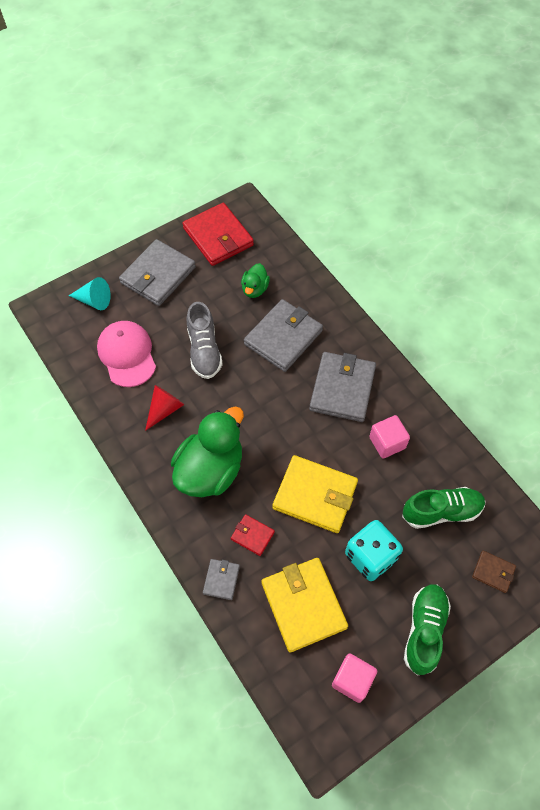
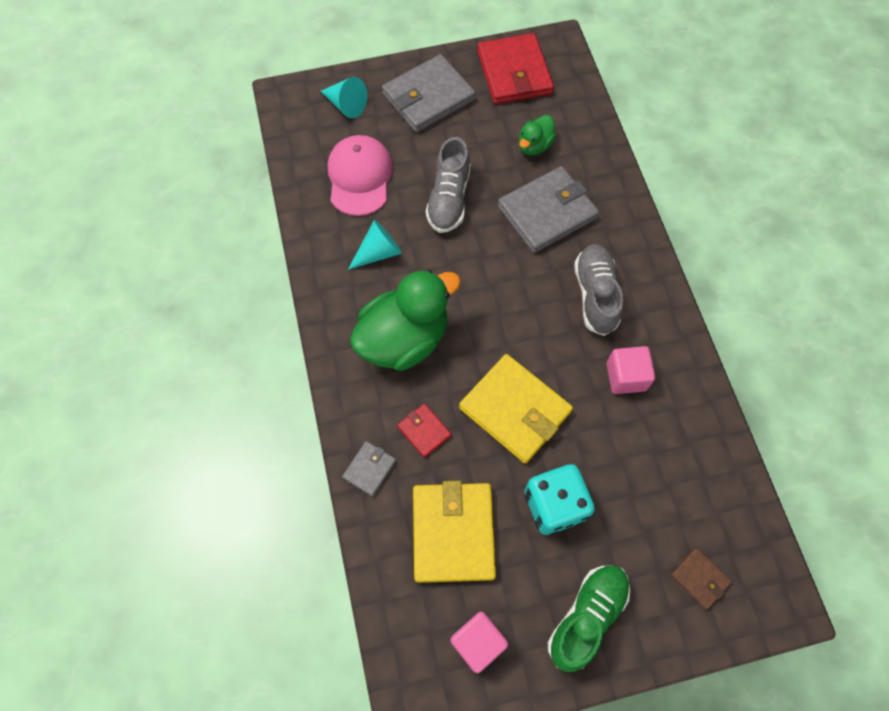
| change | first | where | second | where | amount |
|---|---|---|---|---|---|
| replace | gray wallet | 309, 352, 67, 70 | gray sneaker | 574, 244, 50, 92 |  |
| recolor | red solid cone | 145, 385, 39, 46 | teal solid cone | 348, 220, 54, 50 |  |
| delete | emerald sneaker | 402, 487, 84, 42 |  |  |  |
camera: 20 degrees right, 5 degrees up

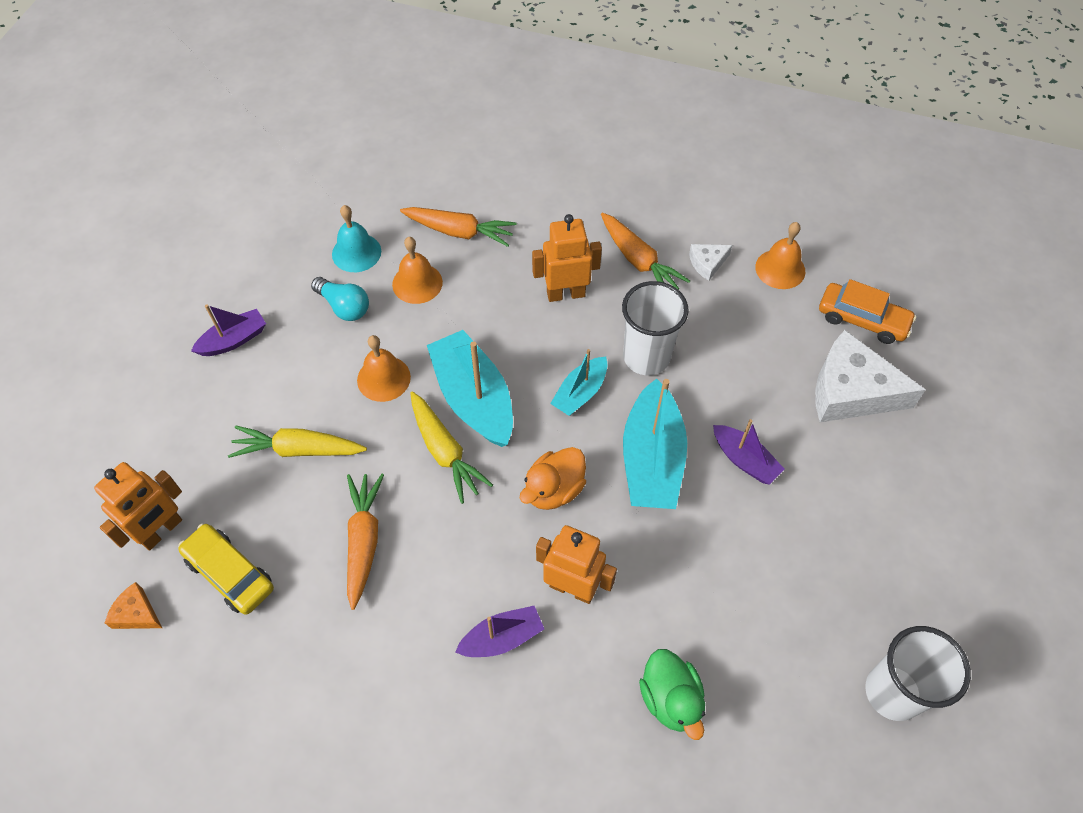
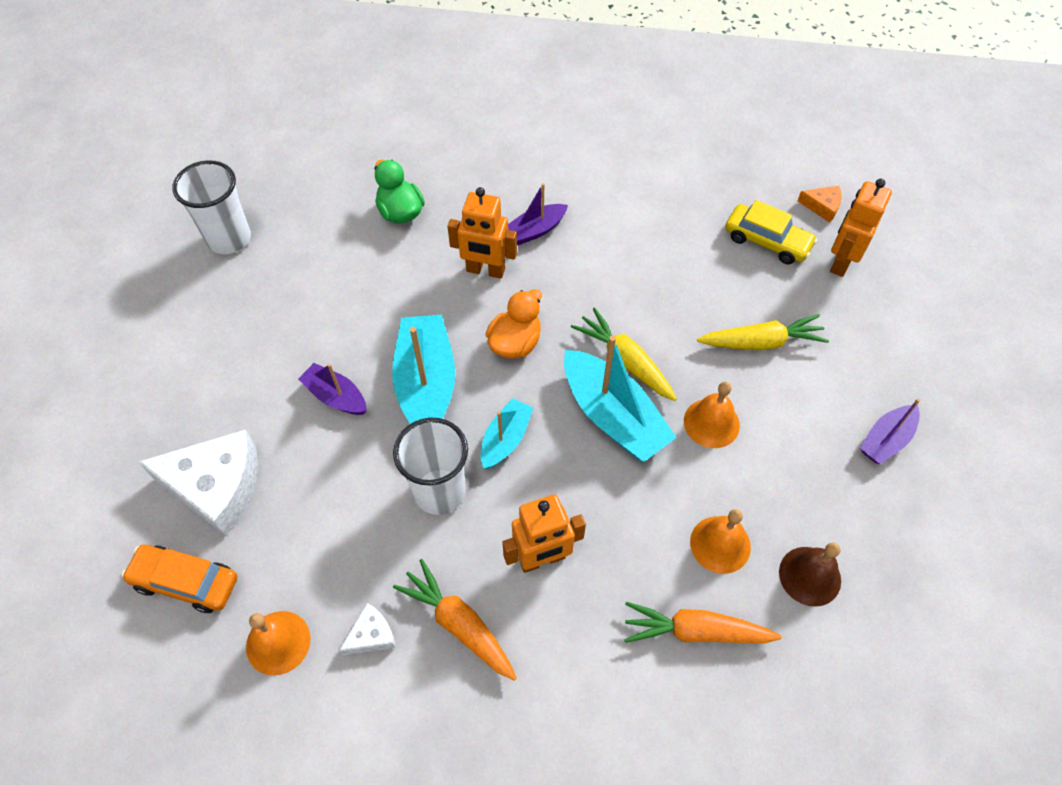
| change | first | where | second | where | amount |
|---|---|---|---|---|---|
| recolor | teal bell | 332, 205, 49, 67 | russet bell | 779, 543, 62, 64 |  |
| delete | teal lightbulb | 311, 277, 58, 44 |  |  |  |
| delete | bright orange toy carrot | 347, 474, 37, 136 |  |  |  |
camera: 170 degrees right, 0 degrees up

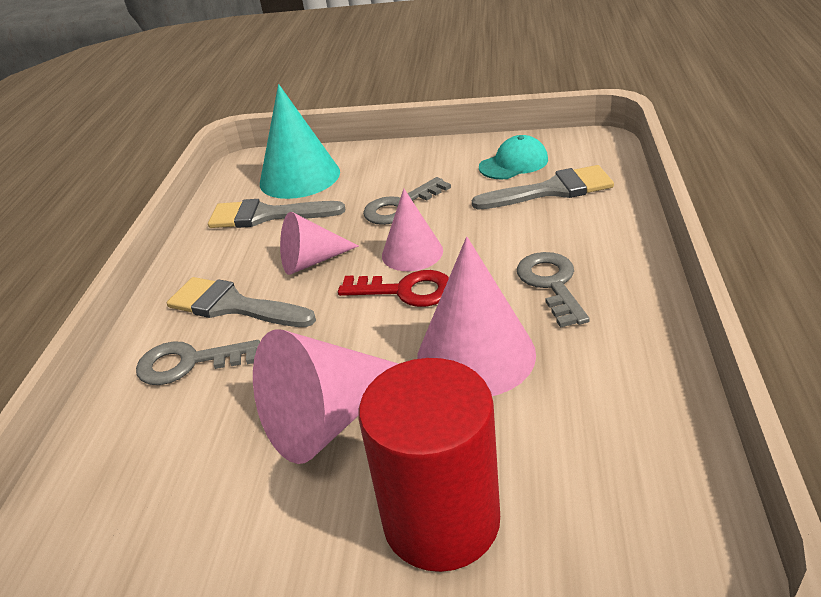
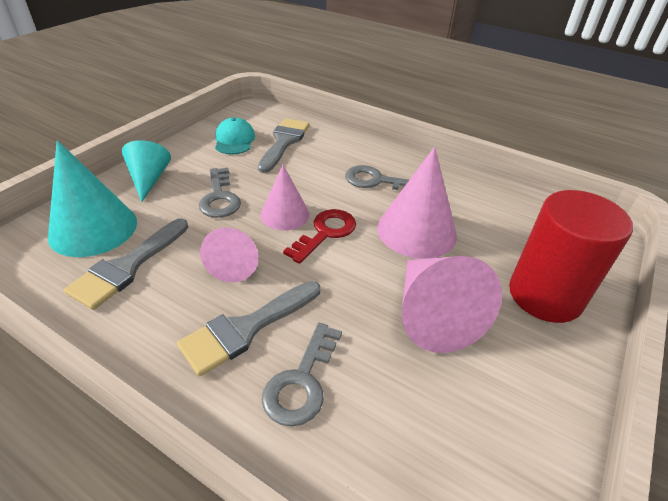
| change | first | where | second | where | amount |
|---|---|---|---|---|---|
| insert |  |  | teal solid cone | 122, 140, 49, 62 |  |
camera: 70 degrees left, 5 degrees up

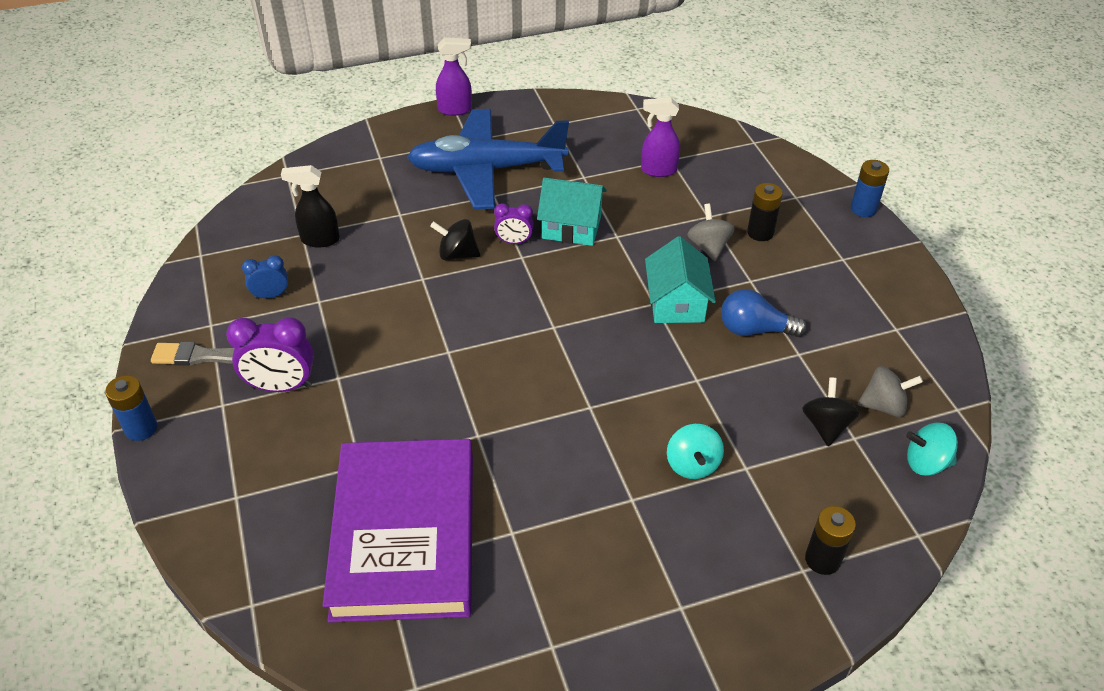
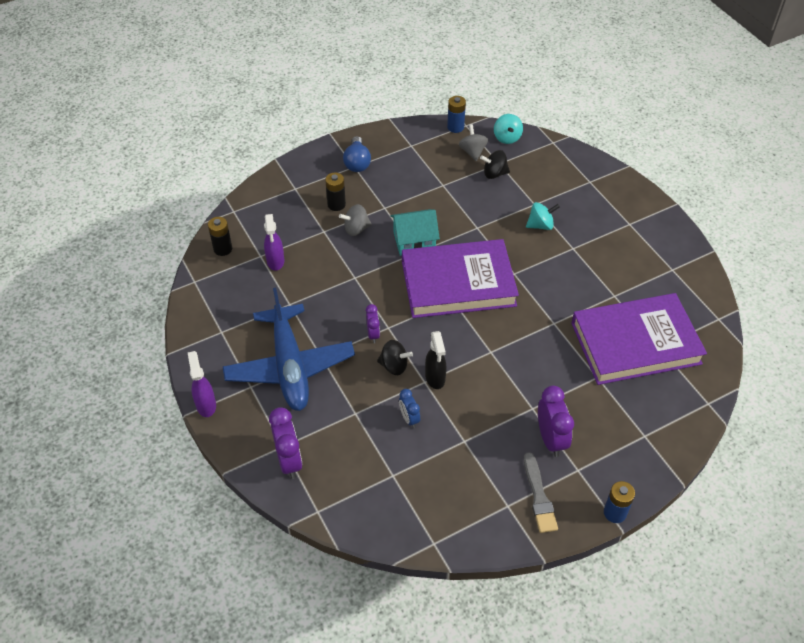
| change | first | where | second | where | amount |
|---|---|---|---|---|---|
| move | blue battery | 851, 160, 38, 57 |  | 447, 96, 19, 37 |  |
| move | black sprayer | 281, 165, 59, 83 |  | 425, 331, 21, 58 |  |
| delete | teal house | 537, 178, 70, 68 |  |  |  |
| rotate | black whirligig | 430, 219, 50, 42 |  | 377, 340, 36, 35 | 75 degrees counterclockwise |
| move | blue bedside clock | 242, 255, 46, 44 |  | 399, 389, 21, 39 |  |
| move | blue lightbulb | 721, 289, 86, 48 |  | 343, 136, 28, 36 |  |
| move | black battery | 805, 506, 51, 69 |  | 208, 217, 24, 39 |  |
| insert |  |  | purple book | 402, 239, 117, 79 |  |
| insert |  |  | purple bedside clock | 269, 407, 33, 72 |  |
camera: 100 degrees left, 5 degrees up

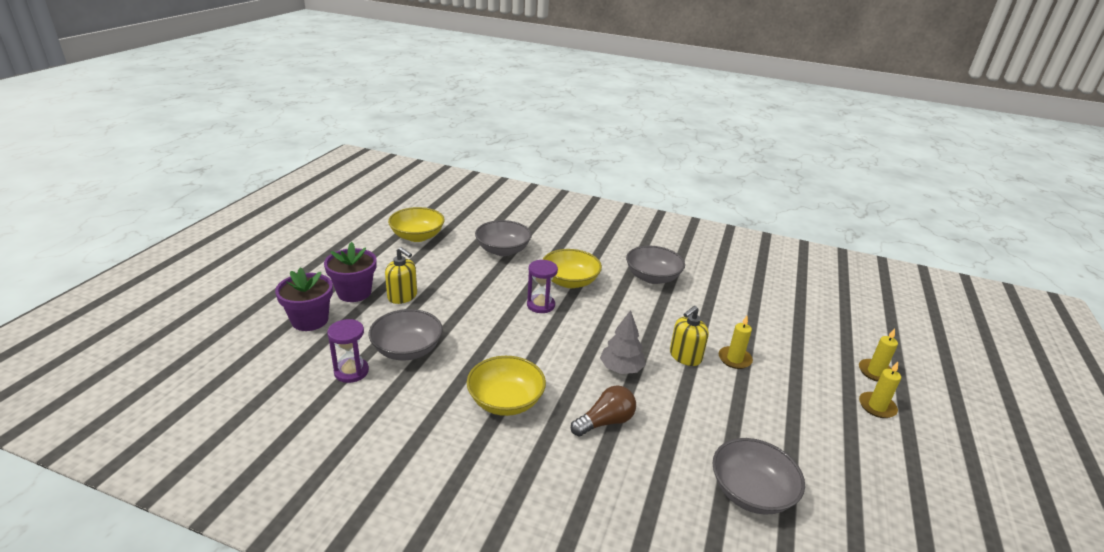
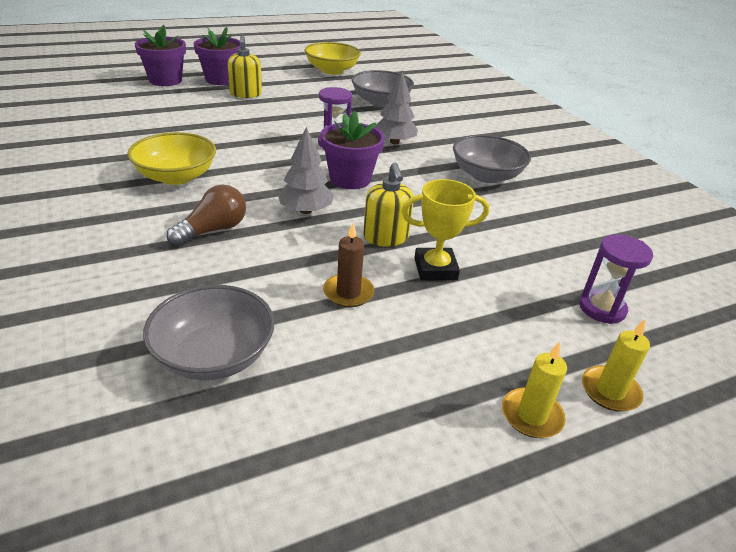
| change | first | where | second | where | amount |
|---|---|---|---|---|---|
| replace | yellow serving bowl | 542, 249, 60, 39 | gray toy tree | 375, 72, 43, 73 |  |
| rotate | yellow soap dispenser | 670, 306, 39, 60 |  | 363, 163, 51, 84 | 105 degrees counterclockwise |
| delete | gray serving bowl | 369, 309, 74, 51 |  |  |  |
| replace | yellow wax candle | 719, 316, 34, 53 | yellow prize cup | 402, 179, 87, 102 |  |
| move | purple sand timer | 327, 319, 42, 64 |  | 579, 234, 74, 90 |  |
| rotate | russet lightbulb | 571, 386, 65, 50 |  | 167, 184, 79, 62 | 60 degrees counterclockwise |
| insert |  |  | purple flower pot | 320, 111, 65, 78 |  |
| insert |  |  | russet wax candle | 323, 223, 51, 84 |  |
camera: 45 degrees right, 5 degrees up

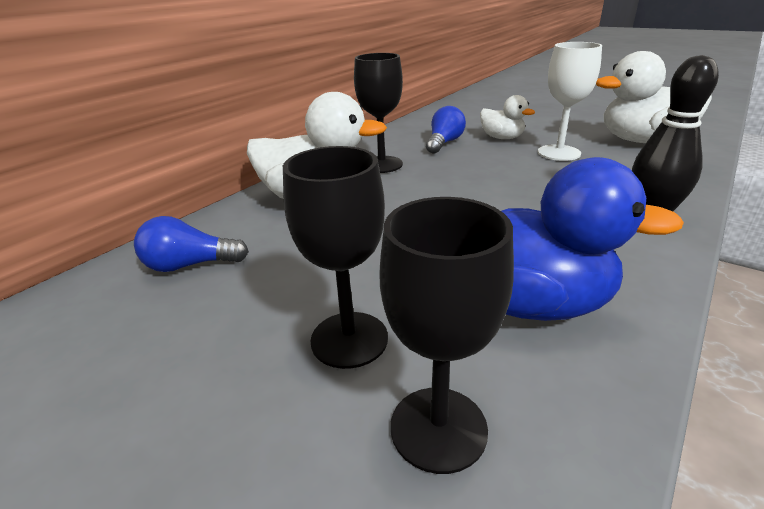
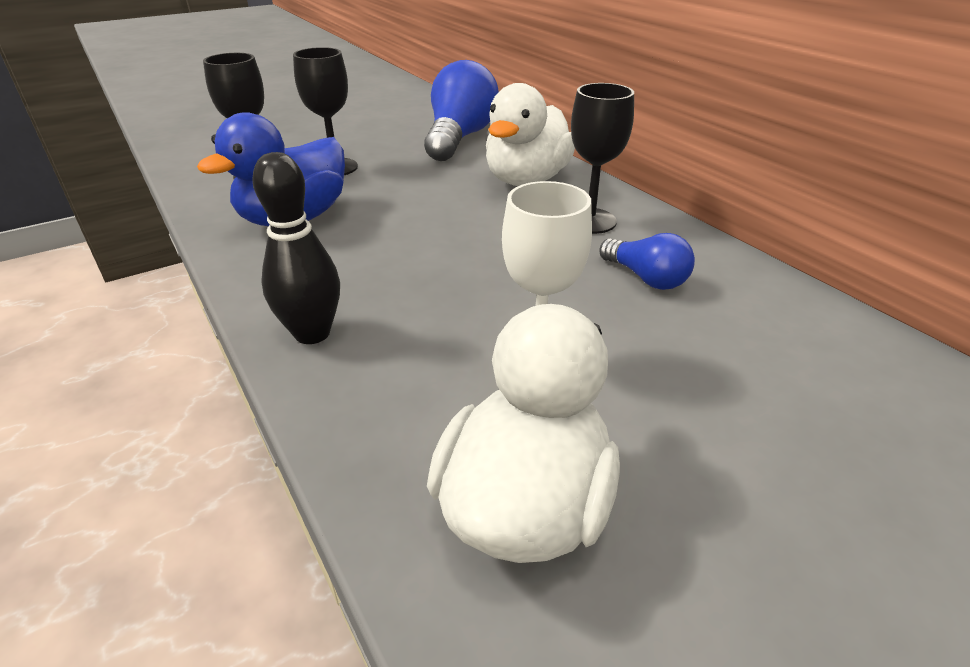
| change | first | where | second | where | amount |
|---|---|---|---|---|---|
| delete | pure white toy duck | 480, 95, 55, 44 |  |  |  |
| resize | blue lightbulb | 134, 216, 115, 56 |  | 424, 60, 75, 101 | x1.90 |
camera: 110 degrees right, 5 degrees up

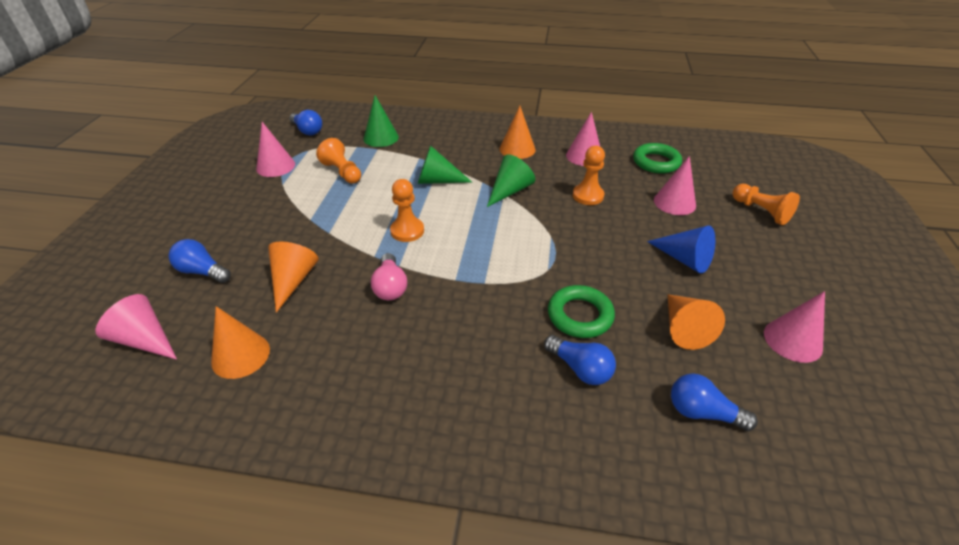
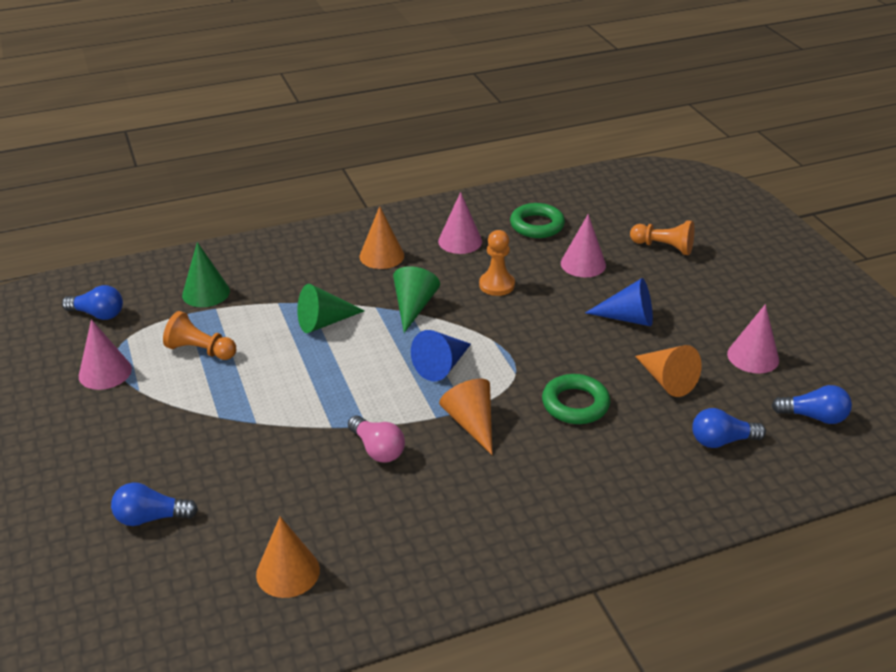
| change | first | where | second | where | amount |
|---|---|---|---|---|---|
| delete | bright orange chess pawn | 390, 179, 34, 63 |  |  |  |
| move | bright orange solid cone | 268, 242, 51, 71 |  | 439, 379, 54, 76 |  |
| delete | rosy solid cone | 95, 294, 82, 66 |  |  |  |
| move | blue lightbulb | 544, 335, 72, 50 |  | 771, 385, 81, 39 |  |
| insert |  |  | blue solid cone | 411, 330, 60, 51 |  |
camera: 30 degrees left, 5 degrees down

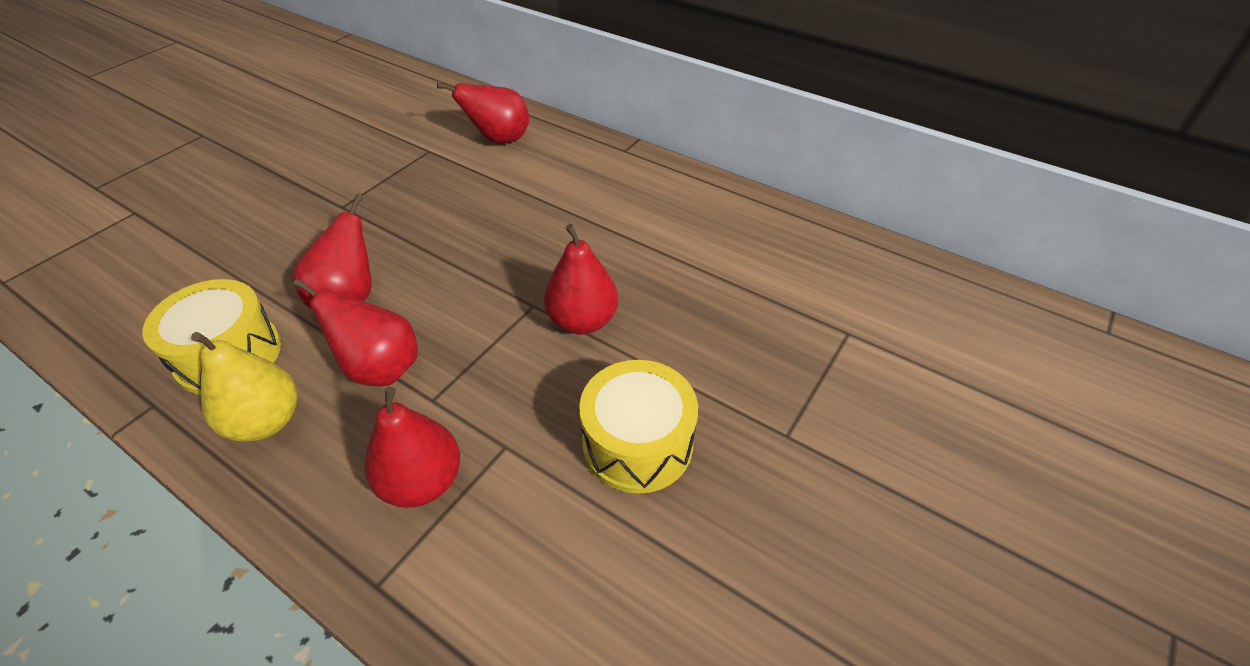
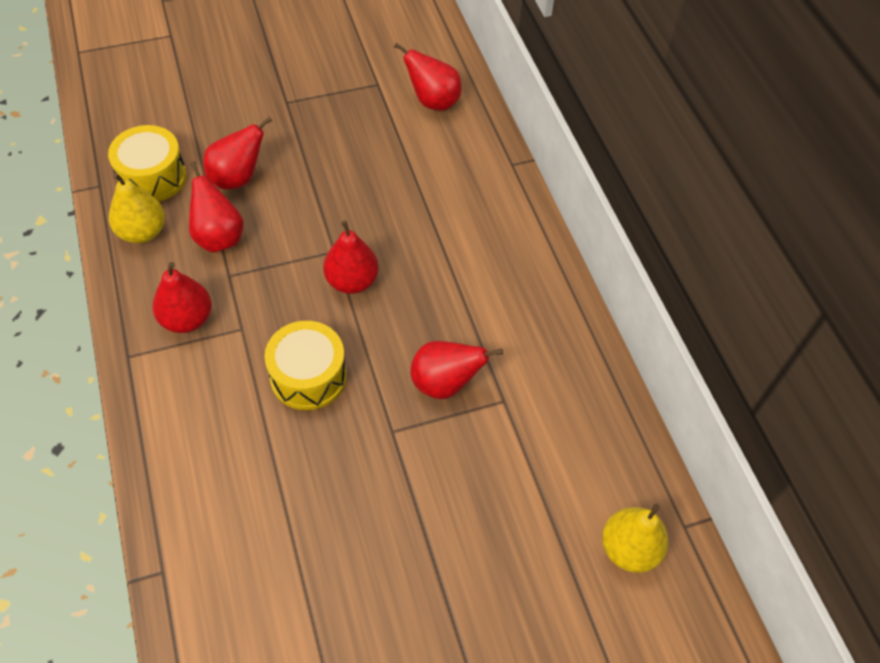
| change | first | where | second | where | amount |
|---|---|---|---|---|---|
| insert |  |  | red pear fruit | 410, 341, 93, 58 |  |
| insert |  |  | yellow pear fruit | 602, 504, 66, 69 |  |
camera: 35 degrees right, 10 degrees up

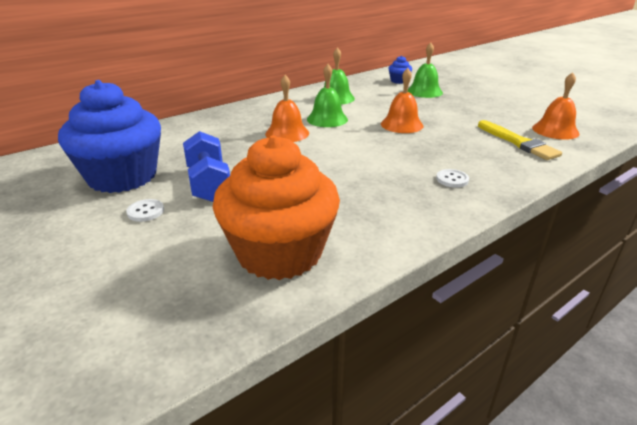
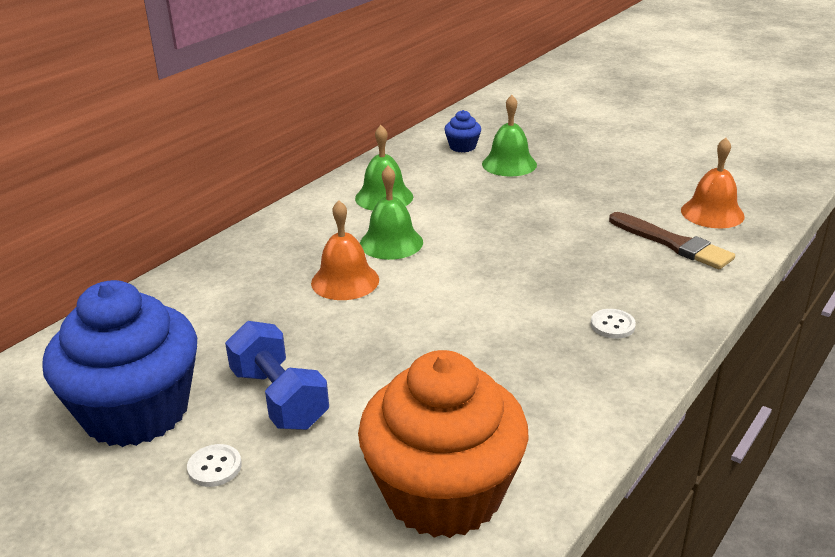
| change | first | where | second | where | amount |
|---|---|---|---|---|---|
| delete | bright orange bell | 381, 68, 42, 65 |  |  |  |
| recolor | yellow paintbrush | 478, 120, 84, 40 | russet paintbrush | 609, 212, 126, 57 |  |
camera: 15 degrees left, 0 degrees up

